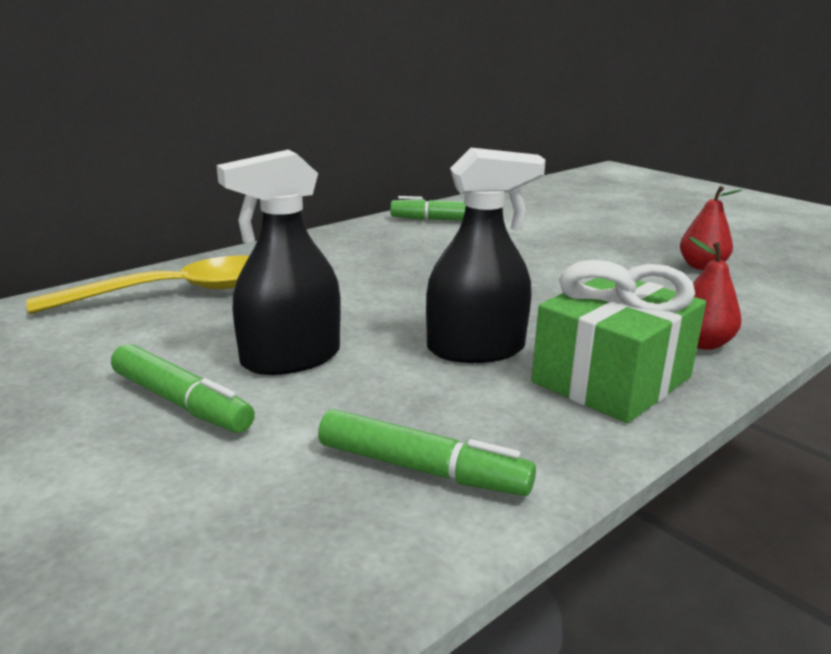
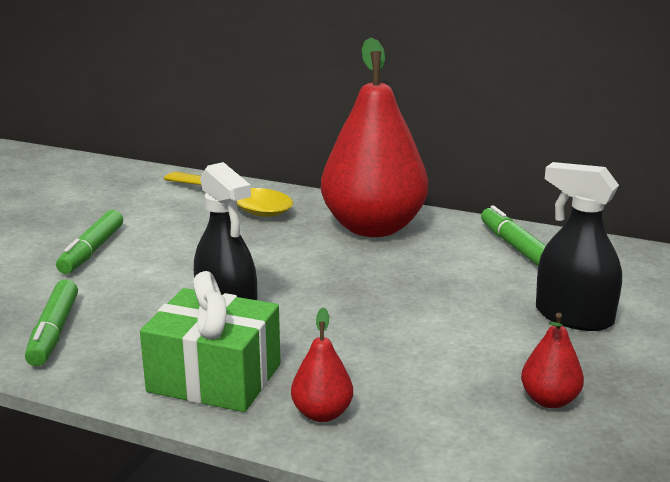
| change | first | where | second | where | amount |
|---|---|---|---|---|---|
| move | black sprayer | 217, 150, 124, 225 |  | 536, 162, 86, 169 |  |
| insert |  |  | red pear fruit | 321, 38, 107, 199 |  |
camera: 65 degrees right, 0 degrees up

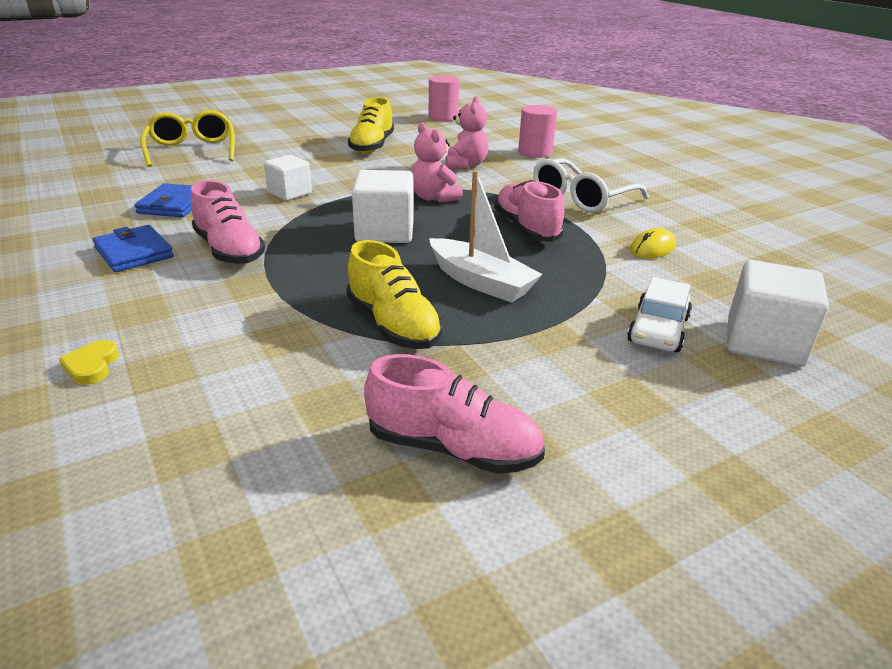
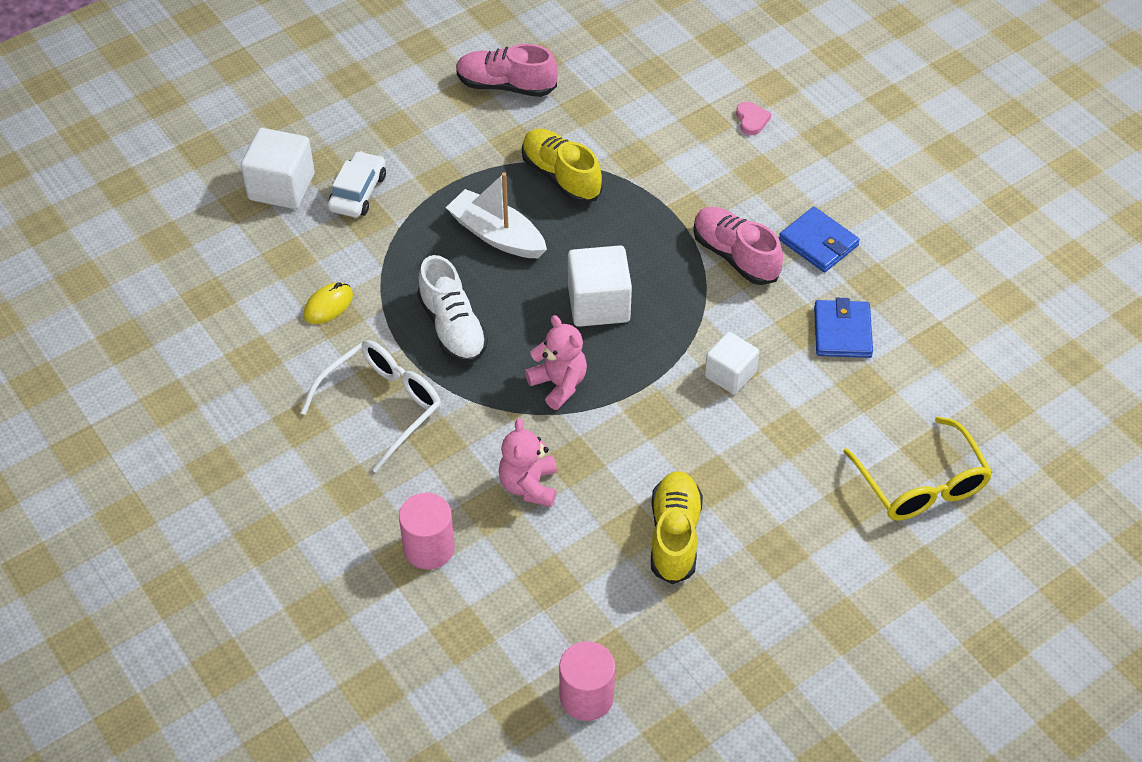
| change | first | where | second | where | amount |
|---|---|---|---|---|---|
| recolor | rosy sneaker | 494, 180, 70, 62 | pure white sneaker | 417, 255, 71, 108 |  |
| recolor | yellow heart shape | 59, 340, 60, 45 | rosy heart shape | 736, 102, 35, 33 |  |
camera: 175 degrees right, 20 degrees up

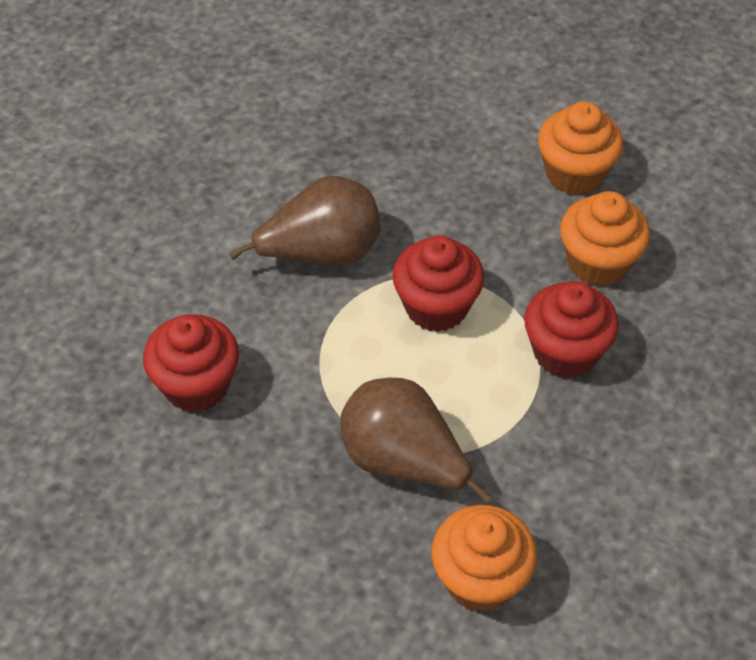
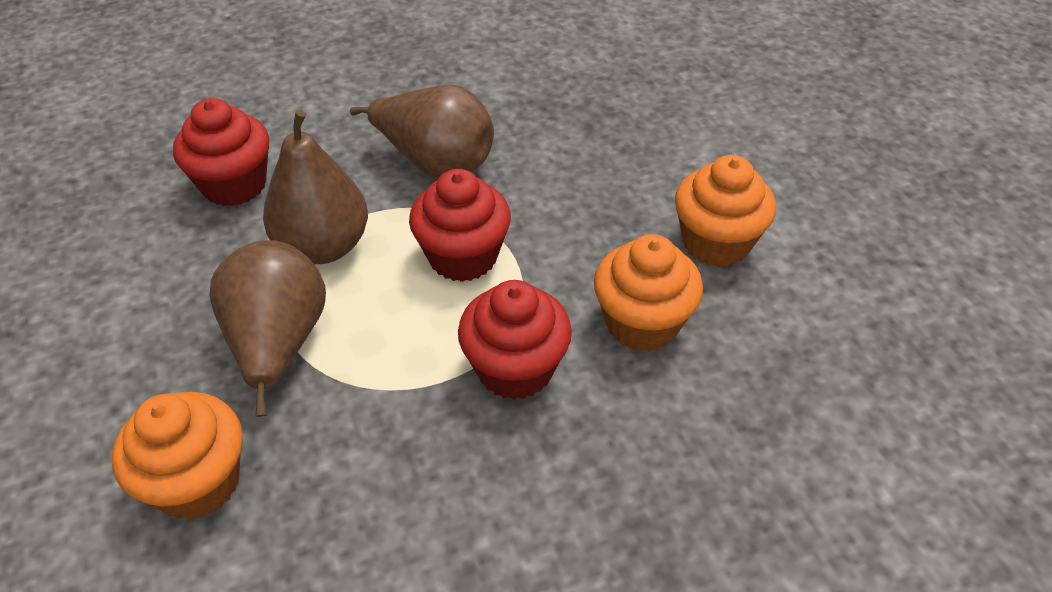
| change | first | where | second | where | amount |
|---|---|---|---|---|---|
| insert |  |  | russet pear fruit | 263, 110, 105, 154 |  |
camera: 45 degrees right, 5 degrees down

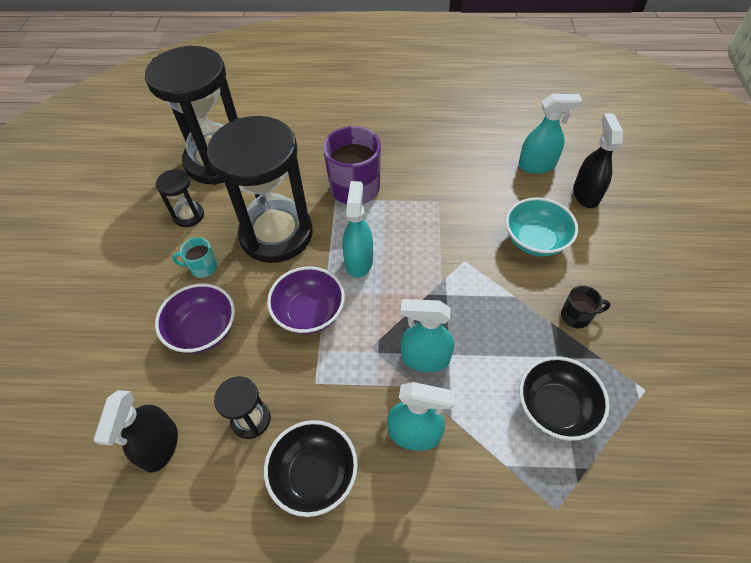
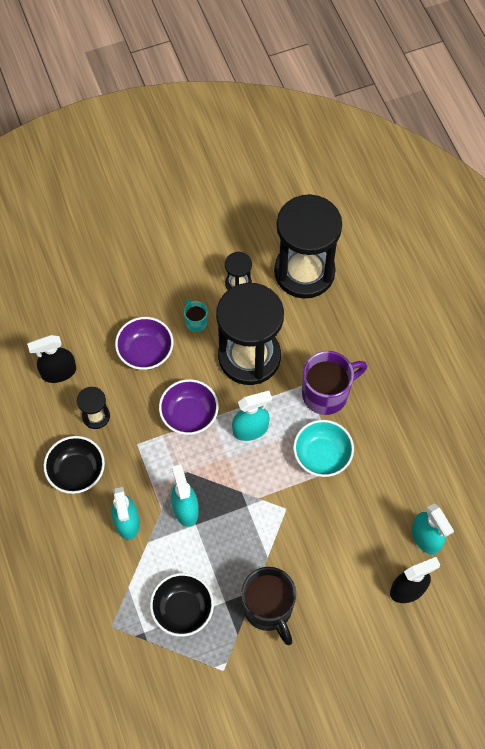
| change | first | where | second | where | amount |
|---|---|---|---|---|---|
| move | teal serving bowl | 505, 198, 73, 58 |  | 293, 420, 61, 57 |  |
| resize | black coffee mug | 561, 286, 50, 43 |  | 241, 567, 55, 78 | x2.04 |
camera: 65 degrees right, 10 degrees up

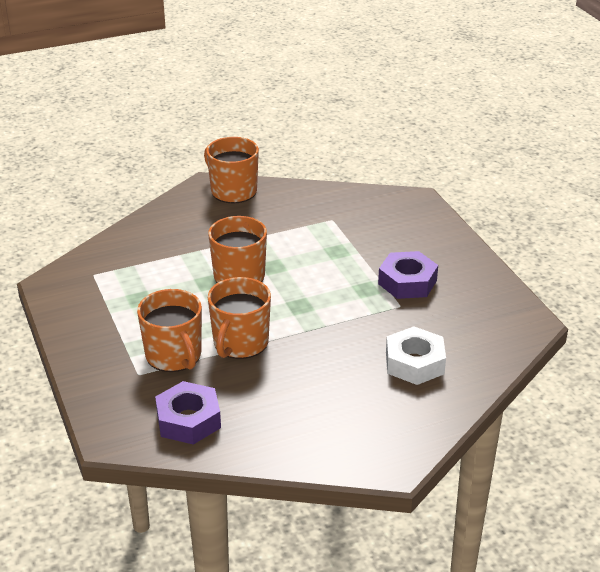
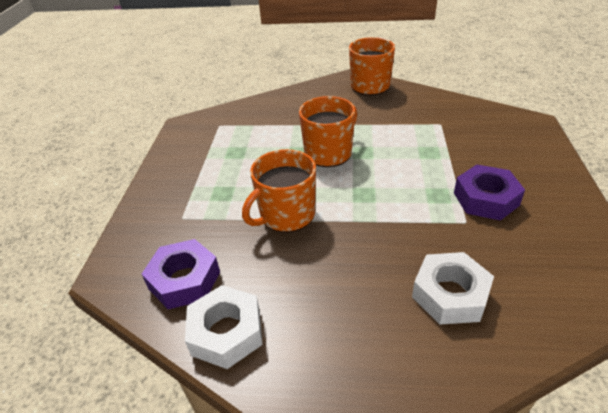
| change | first | where | second | where | amount |
|---|---|---|---|---|---|
| delete | bright orange coffee mug | 137, 289, 65, 83 |  |  |  |
| insert |  |  | pure white hex nut | 185, 285, 77, 84 |  |
camera: 30 degrees right, 5 degrees up

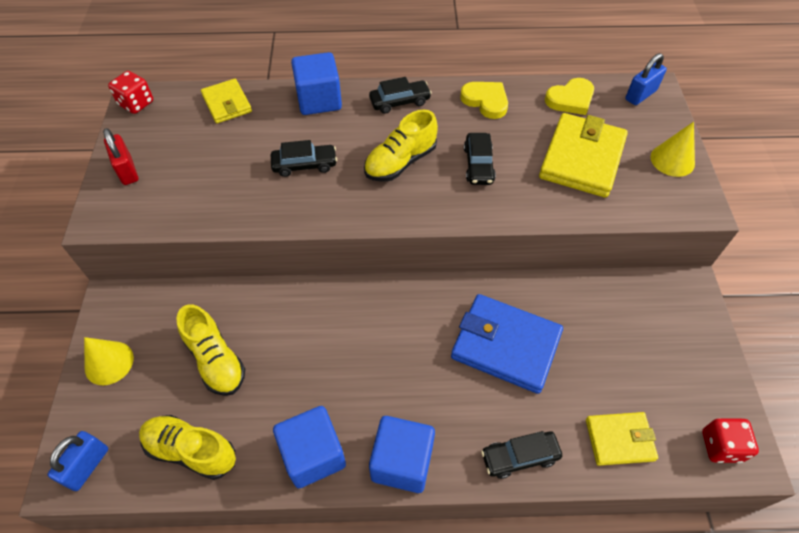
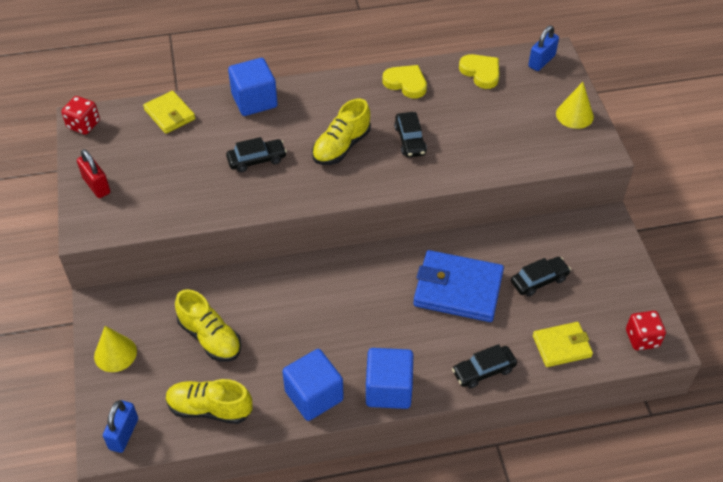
| change | first | where | second | where | amount |
|---|---|---|---|---|---|
| move | black toy car | 369, 77, 63, 37 |  | 511, 257, 60, 40 |  |
| rotate | yellow heart shape | 545, 78, 49, 37 |  | 459, 54, 40, 35 | 90 degrees counterclockwise |
| delete | yellow wallet | 539, 113, 89, 85 |  |  |  |
camera: 10 degrees left, 5 degrees down

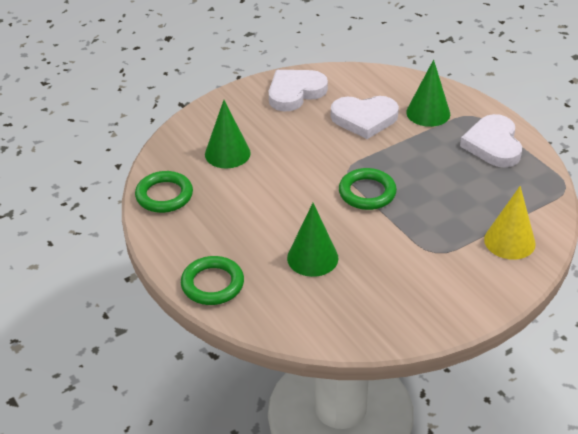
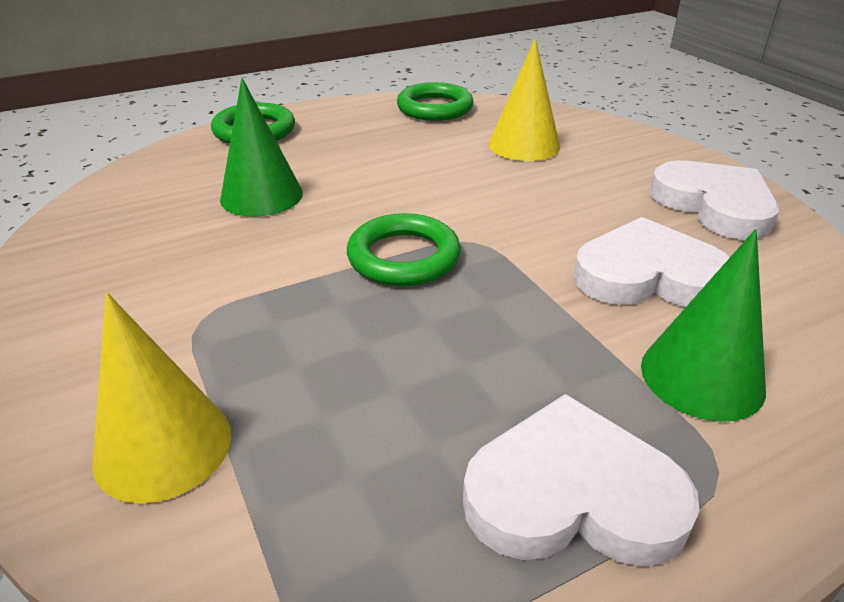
| change | first | where | second | where | amount |
|---|---|---|---|---|---|
| rotate | pure white heart shape | 331, 96, 68, 43 |  | 573, 217, 157, 90 | 90 degrees clockwise |
| recolor | emerald solid cone | 205, 100, 46, 68 | yellow solid cone | 489, 38, 71, 123 |  |
camera: 95 degrees right, 5 degrees down

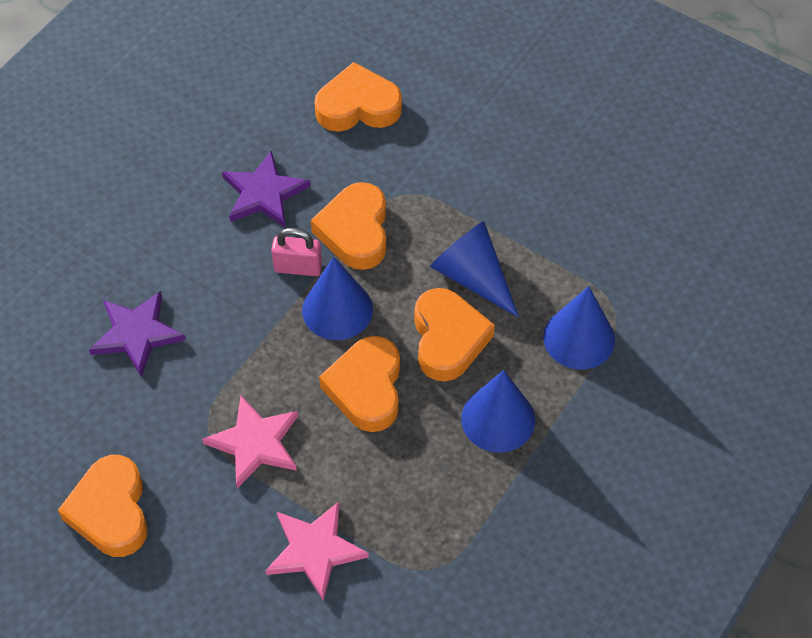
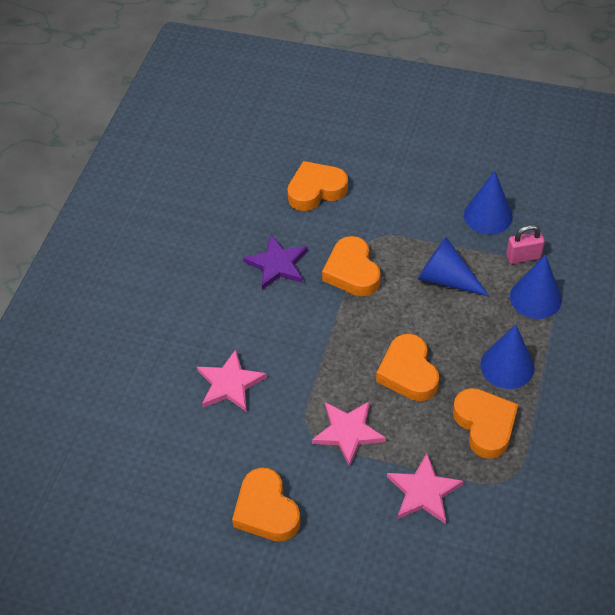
| change | first | where | second | where | amount |
|---|---|---|---|---|---|
| move | rosy padlock | 271, 228, 51, 48 |  | 506, 225, 39, 39 |  |
| move | blue solid cone | 302, 257, 71, 83 |  | 464, 171, 49, 64 |  |
| move | bright orange heart shape | 414, 288, 81, 93 |  | 453, 388, 65, 71 |  |
| recolor | purple five-pointed star | 89, 291, 97, 86 | rosy five-pointed star | 197, 349, 70, 63 |  |
camera: 15 degrees left, 5 degrees down

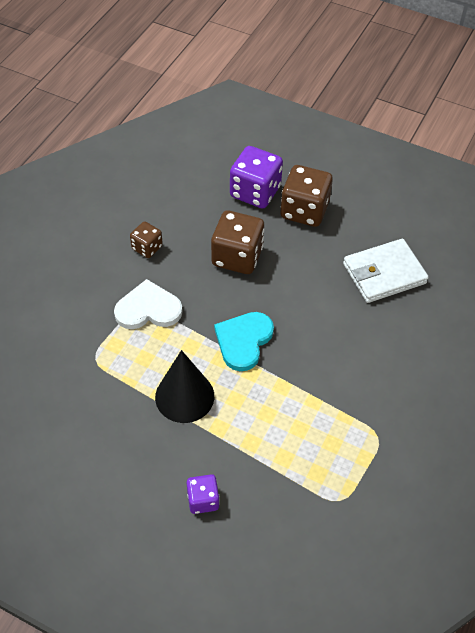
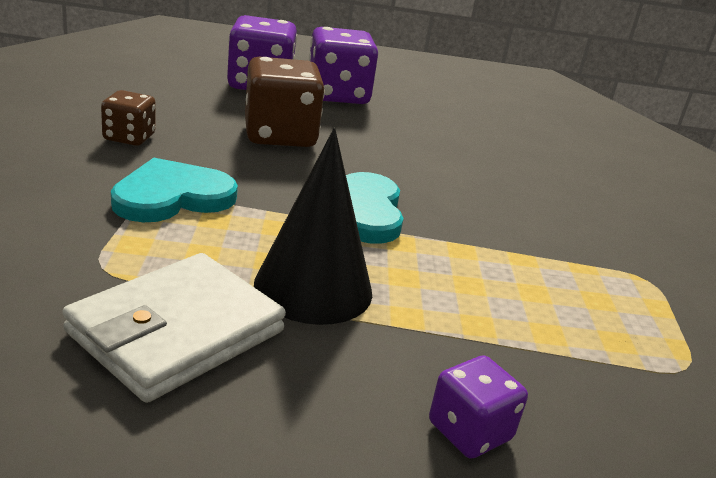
| change | first | where | second | where | amount |
|---|---|---|---|---|---|
| recolor | russet dice | 280, 165, 53, 62 | purple dice | 309, 27, 69, 77 |  |
| move | pure white wallet | 343, 239, 86, 64 |  | 62, 253, 224, 150 |  |
| recolor | pure white heart shape | 114, 279, 69, 50 | teal heart shape | 111, 158, 127, 64 |  |
camera: 30 degrees left, 25 degrees down

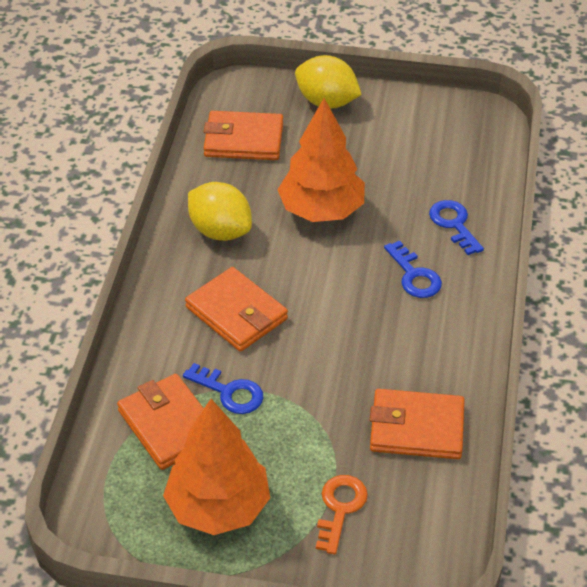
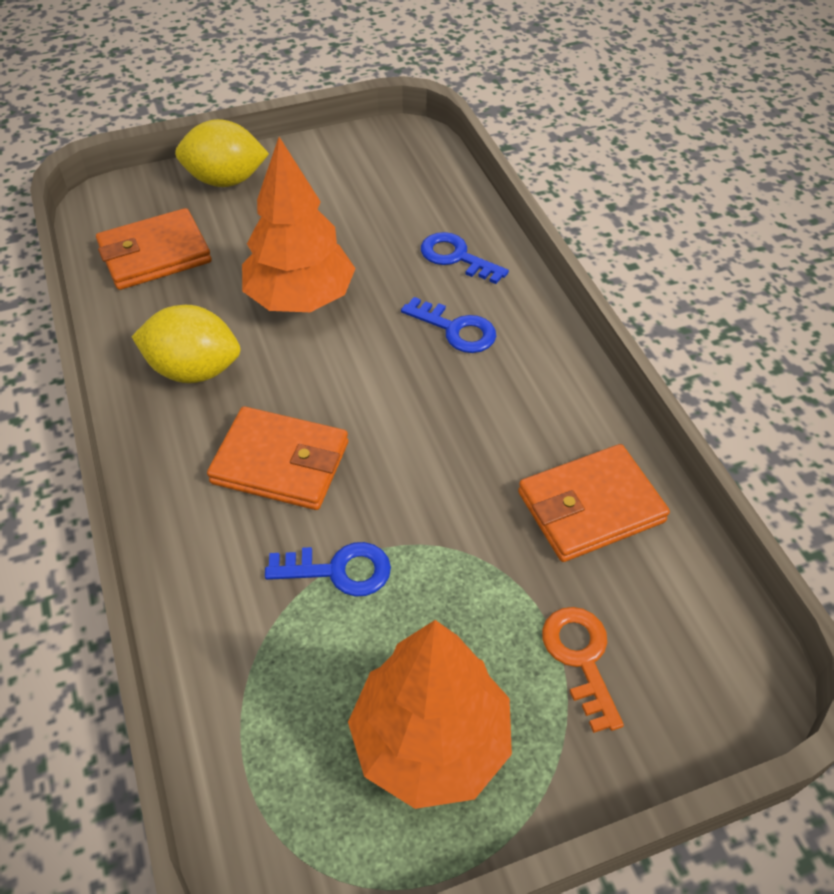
| change | first | where | second | where | amount |
|---|---|---|---|---|---|
| delete | bright orange wallet | 117, 374, 87, 96 |  |  |  |
camera: 30 degrees left, 5 degrees up

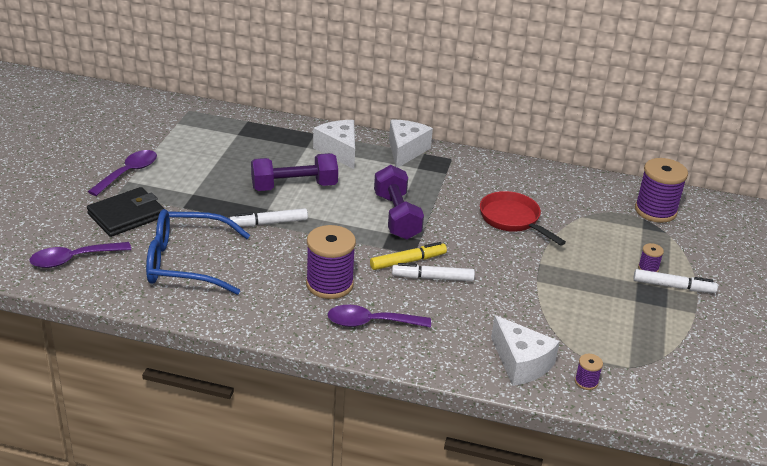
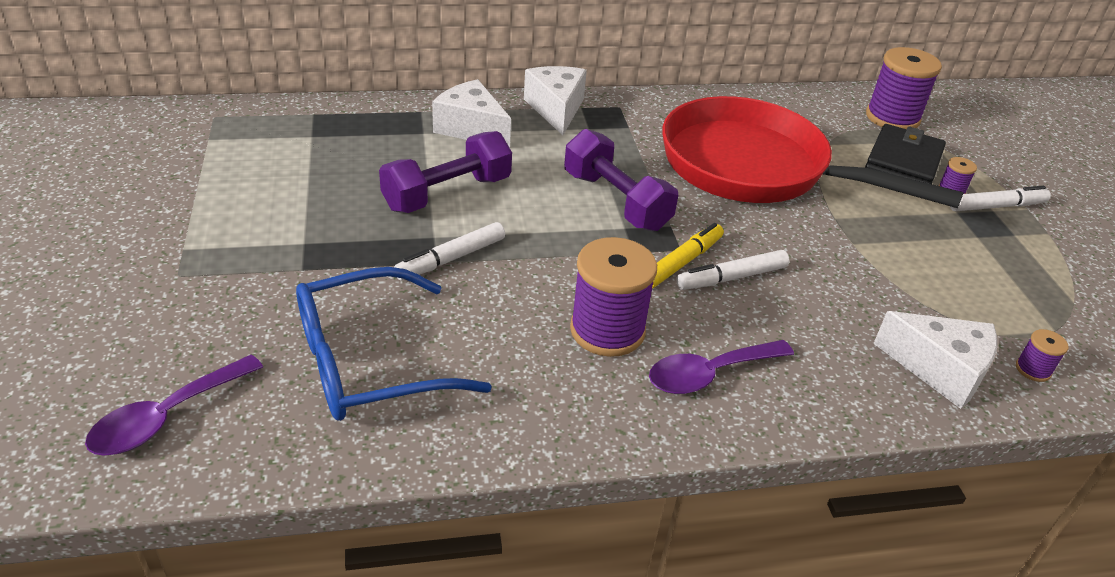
| change | first | where | second | where | amount |
|---|---|---|---|---|---|
| delete | purple teaspoon | 88, 150, 69, 46 |  |  |  |
| move | black wallet | 87, 187, 77, 50 |  | 865, 124, 81, 60 |  |
| resize | red skillet | 480, 191, 86, 55 |  | 662, 96, 302, 112 | x1.98 |
camera: 25 degrees left, 5 degrees up

